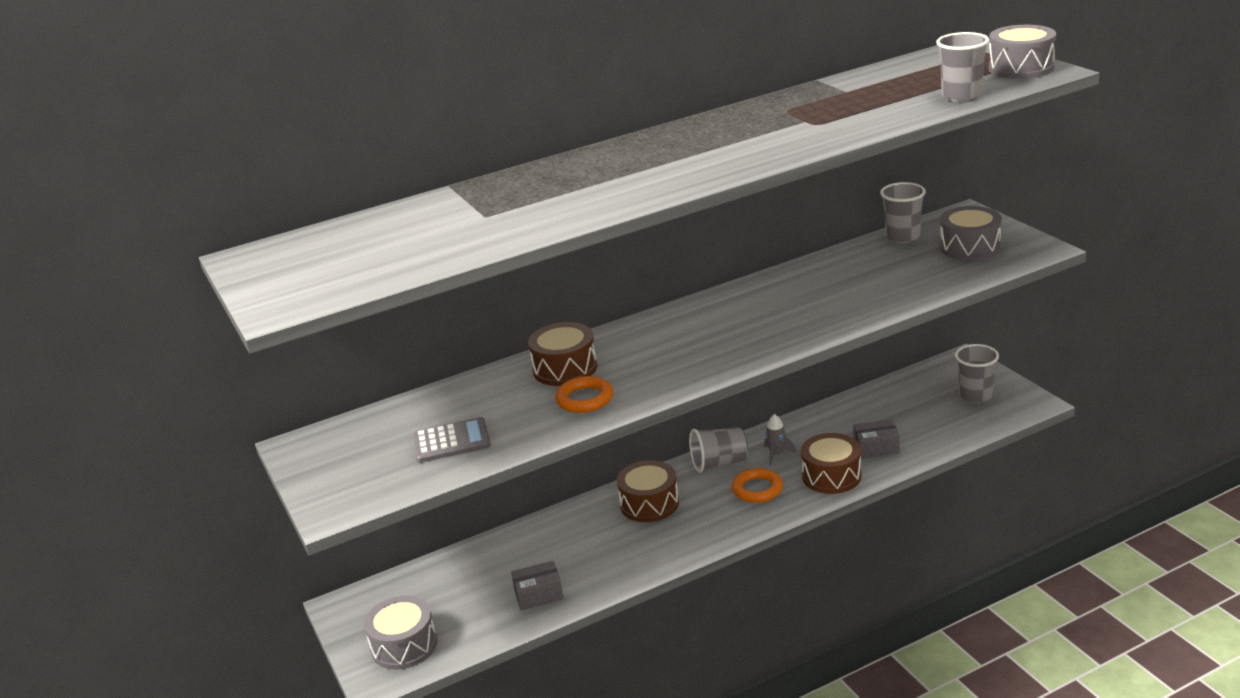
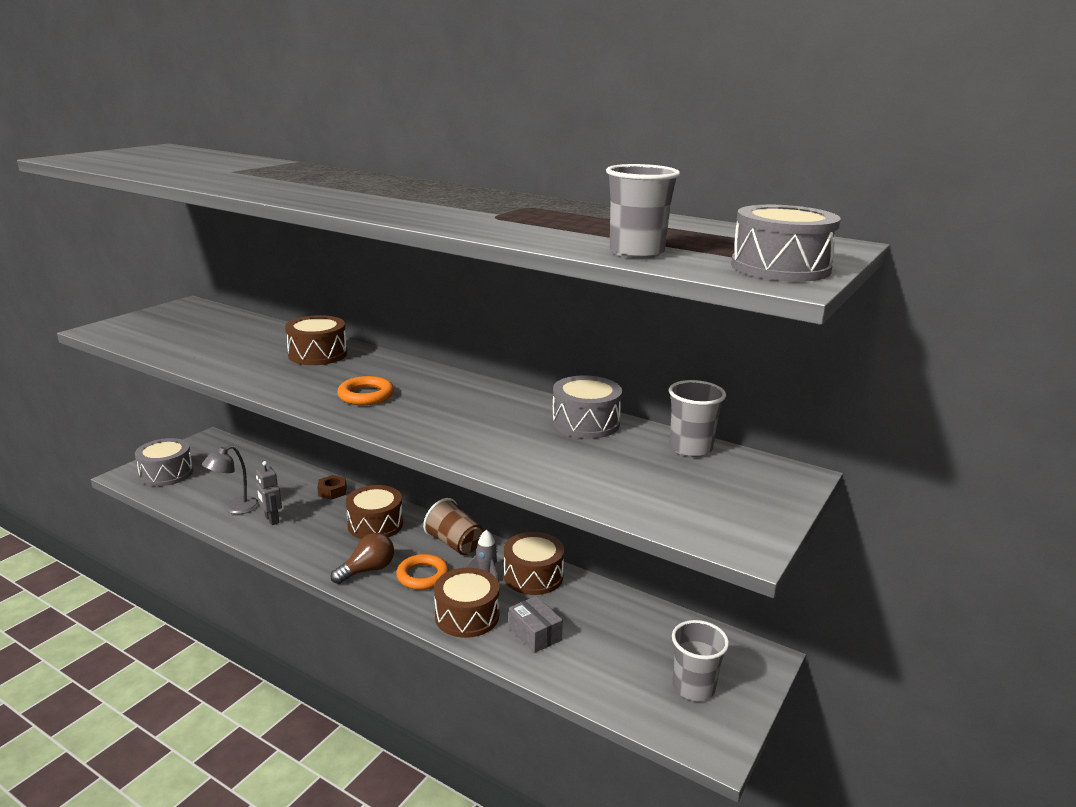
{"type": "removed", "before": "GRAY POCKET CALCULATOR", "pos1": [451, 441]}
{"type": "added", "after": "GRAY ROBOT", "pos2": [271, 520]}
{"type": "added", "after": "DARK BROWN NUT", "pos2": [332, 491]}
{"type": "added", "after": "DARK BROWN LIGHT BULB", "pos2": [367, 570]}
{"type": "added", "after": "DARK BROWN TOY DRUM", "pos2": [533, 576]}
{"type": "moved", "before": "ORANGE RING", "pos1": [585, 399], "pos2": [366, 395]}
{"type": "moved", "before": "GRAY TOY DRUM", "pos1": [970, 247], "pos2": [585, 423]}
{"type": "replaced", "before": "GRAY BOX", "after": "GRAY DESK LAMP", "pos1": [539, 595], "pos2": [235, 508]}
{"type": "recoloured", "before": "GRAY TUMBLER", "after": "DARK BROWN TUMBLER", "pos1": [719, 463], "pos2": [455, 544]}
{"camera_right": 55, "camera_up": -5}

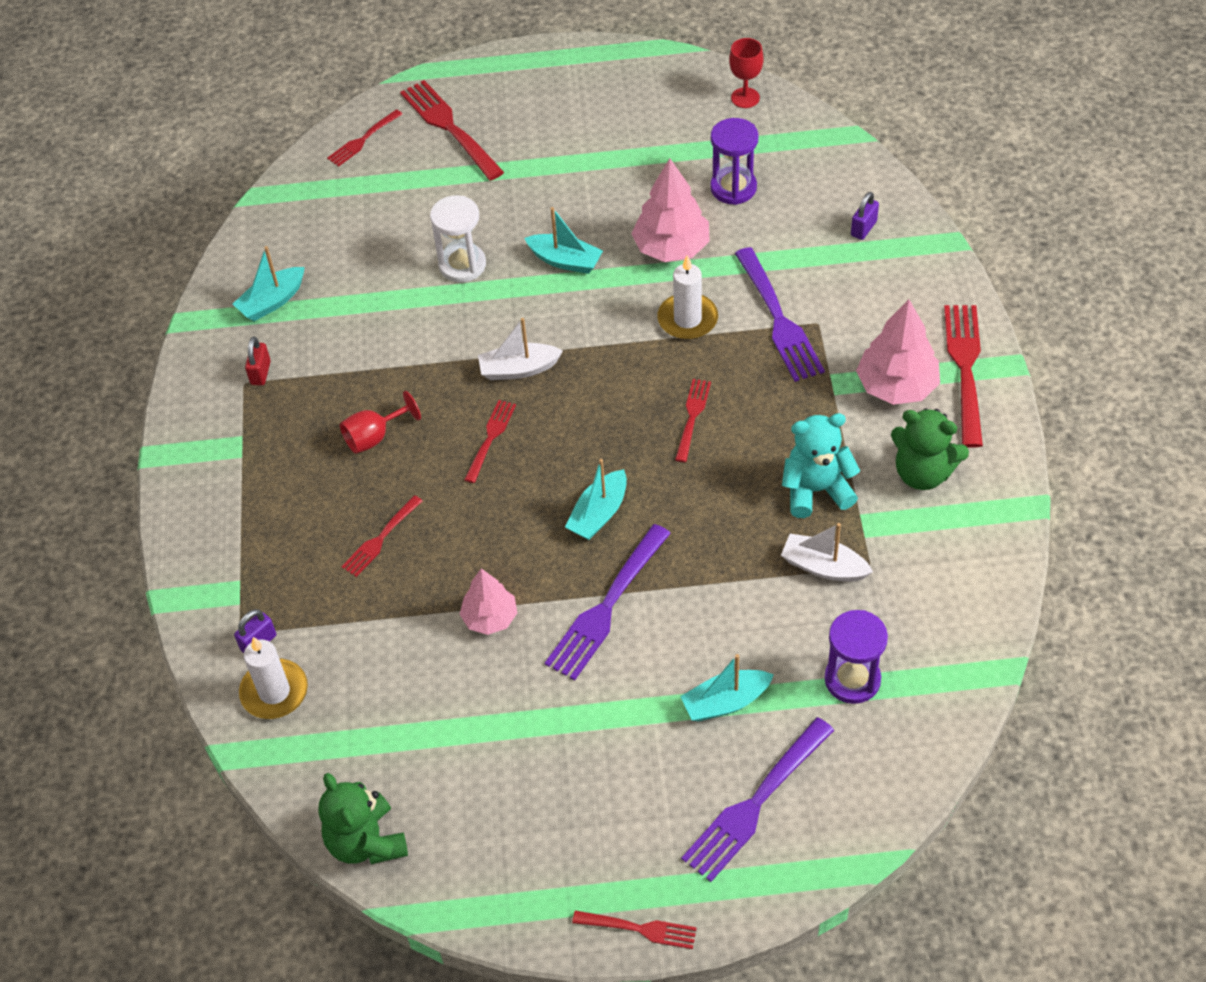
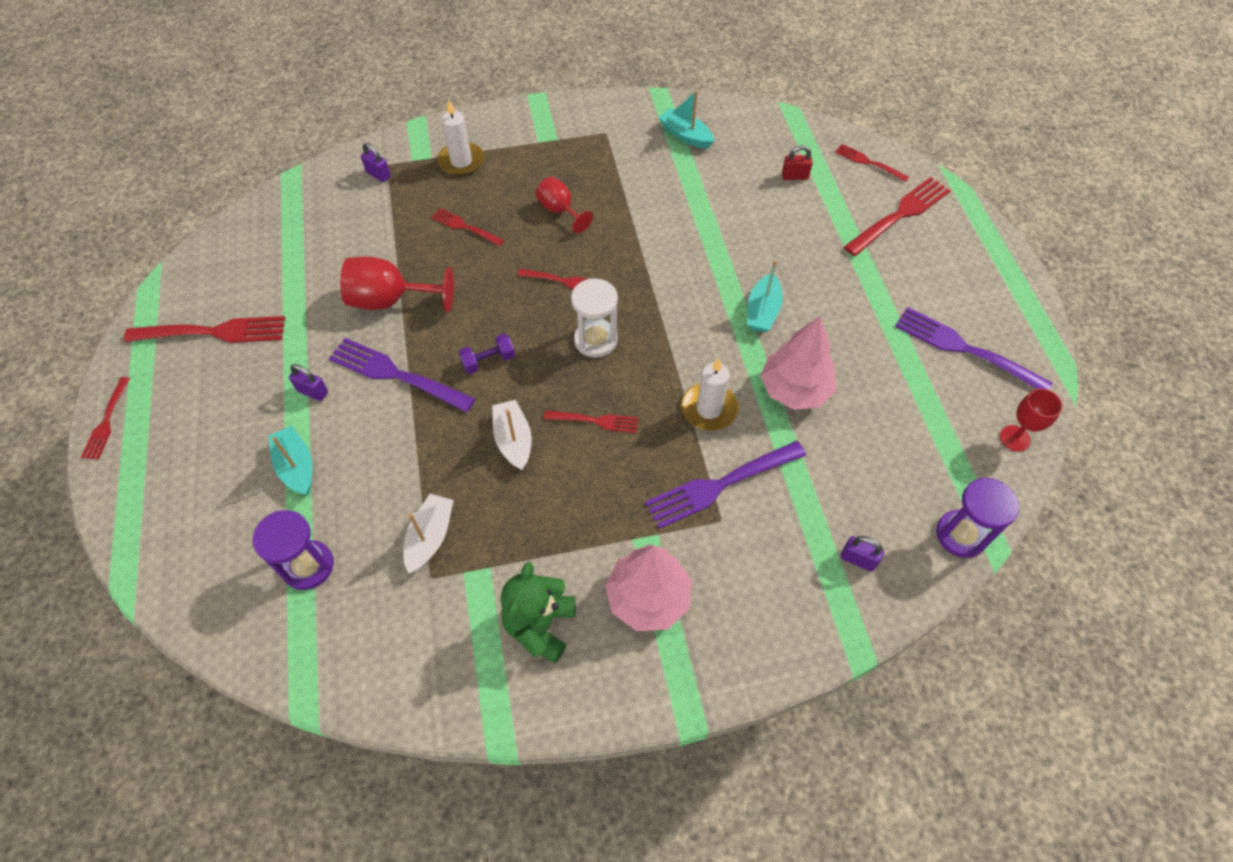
{"type": "removed", "before": "EMERALD STUFFED BEAR", "pos1": [366, 841]}
{"type": "removed", "before": "TURQUOISE STUFFED BEAR", "pos1": [816, 490]}
{"type": "added", "after": "PURPLE SMALL LOCK", "pos2": [313, 392]}
{"type": "moved", "before": "PURE WHITE CANDLE", "pos1": [274, 691], "pos2": [461, 161]}
{"type": "moved", "before": "RED SMALL LOCK", "pos1": [260, 373], "pos2": [794, 176]}
{"type": "moved", "before": "PURE WHITE SAND TIMER", "pos1": [462, 265], "pos2": [595, 340]}
{"type": "moved", "before": "PURE WHITE BOAT", "pos1": [518, 369], "pos2": [513, 440]}
{"type": "moved", "before": "PURPLE FORK", "pos1": [756, 802], "pos2": [966, 349]}
{"type": "moved", "before": "PURPLE SAND TIMER", "pos1": [733, 188], "pos2": [961, 535]}
{"type": "moved", "before": "RED FORK", "pos1": [965, 369], "pos2": [212, 332]}
{"type": "replaced", "before": "ROSE-PINK FIR TREE", "after": "RED GOBLET", "pos1": [490, 618], "pos2": [390, 300]}
{"type": "replaced", "before": "TURQUOISE BOAT", "after": "PURPLE FREE WEIGHT", "pos1": [599, 514], "pos2": [488, 361]}
{"camera_right": 80, "camera_up": 5}

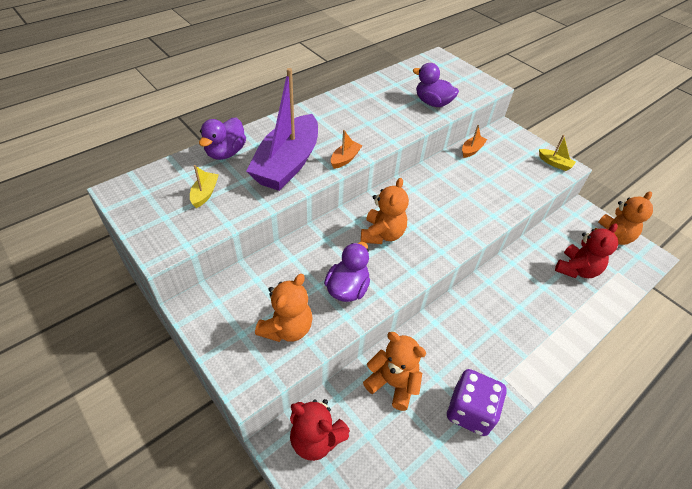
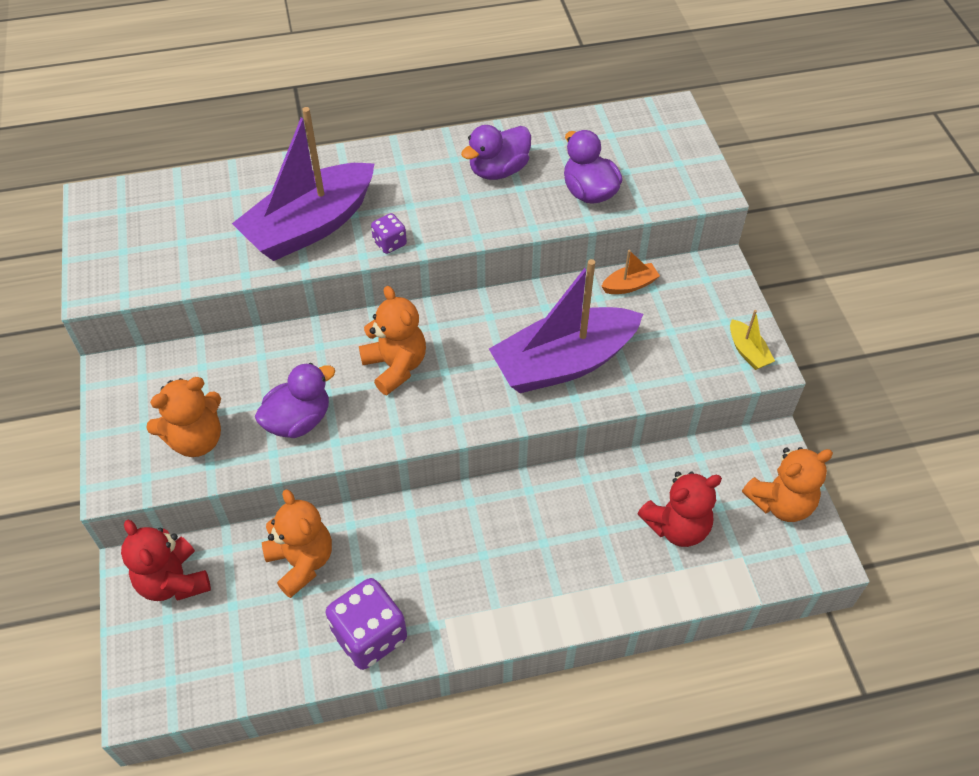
{"type": "removed", "before": "BRIGHT YELLOW BOAT", "pos1": [205, 194]}
{"type": "added", "after": "PURPLE BOAT", "pos2": [563, 363]}
{"type": "moved", "before": "PURPLE DUCK", "pos1": [226, 152], "pos2": [498, 170]}
{"type": "replaced", "before": "ORANGE BOAT", "after": "PURPLE GAME DIE", "pos1": [345, 159], "pos2": [390, 243]}
{"type": "turned", "before": "ORANGE STUFFED BEAR", "pos1": [382, 234], "pos2": [395, 366], "turn": -75}
{"camera_right": 30, "camera_up": 5}

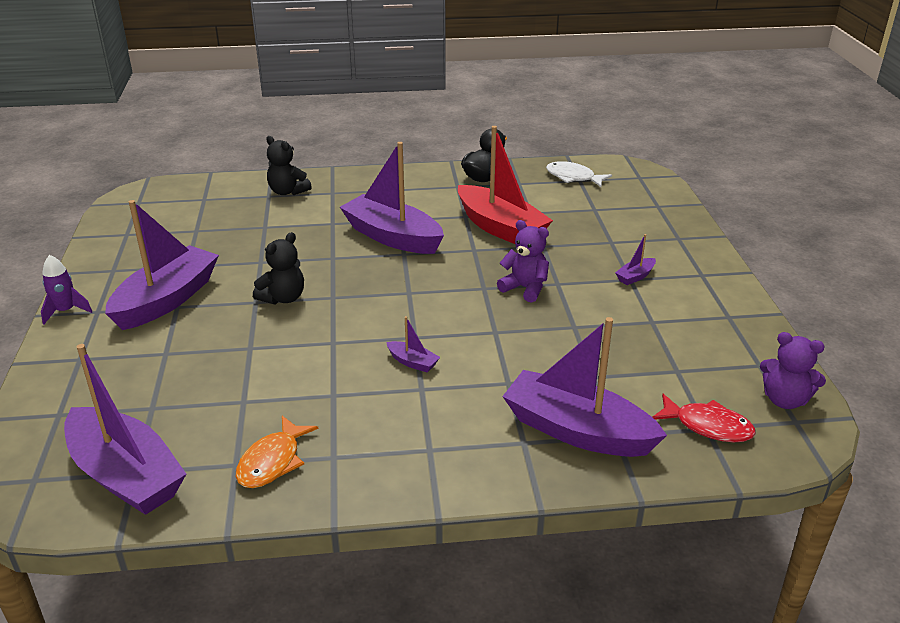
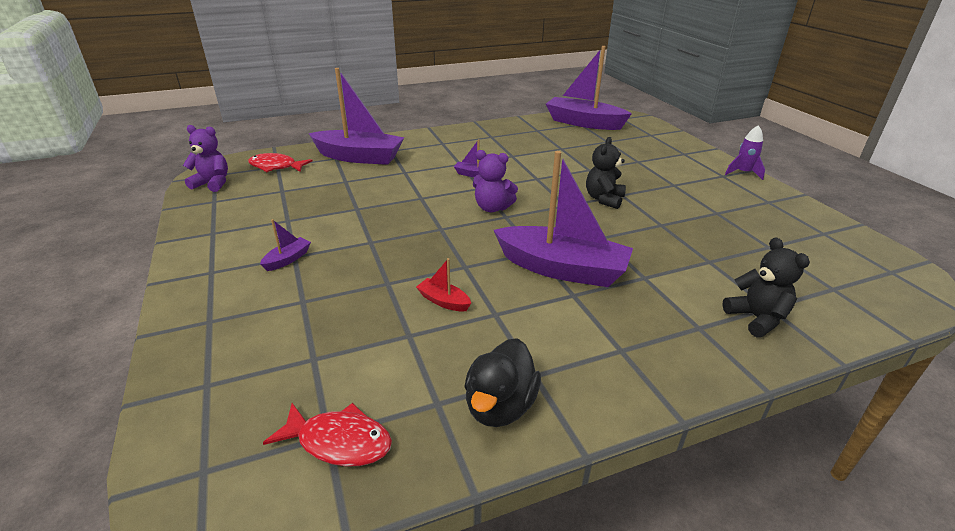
{"type": "removed", "before": "PURPLE BOAT", "pos1": [167, 300]}
{"type": "removed", "before": "ORANGE TOY FISH", "pos1": [272, 461]}
{"type": "moved", "before": "PURPLE STUFFED BEAR", "pos1": [525, 288], "pos2": [492, 208]}
{"type": "recoloured", "before": "PURE WHITE TOY FISH", "after": "RED TOY FISH", "pos1": [573, 177], "pos2": [339, 442]}
{"type": "turned", "before": "BLACK STUFFED BEAR", "pos1": [287, 192], "pos2": [756, 318], "turn": 45}
{"type": "resized", "before": "RED BOAT", "pos1": [500, 228], "pos2": [443, 301], "scale": 0.41}
{"camera_right": 165, "camera_up": 0}

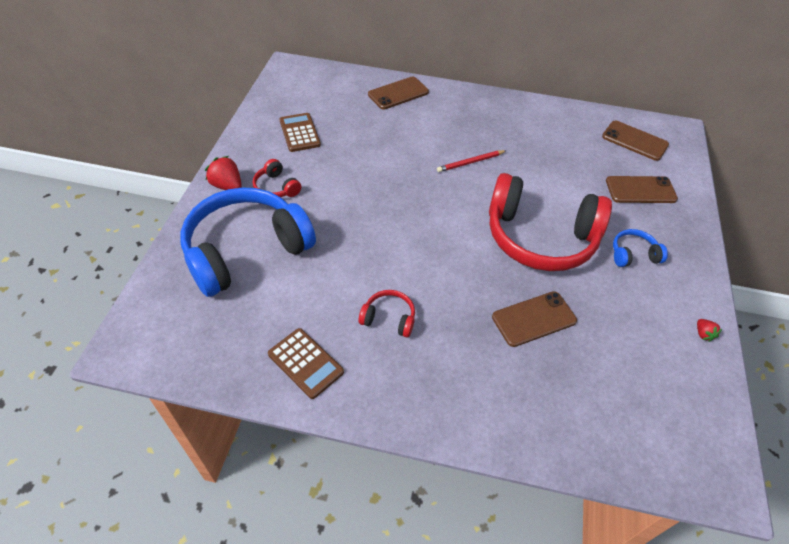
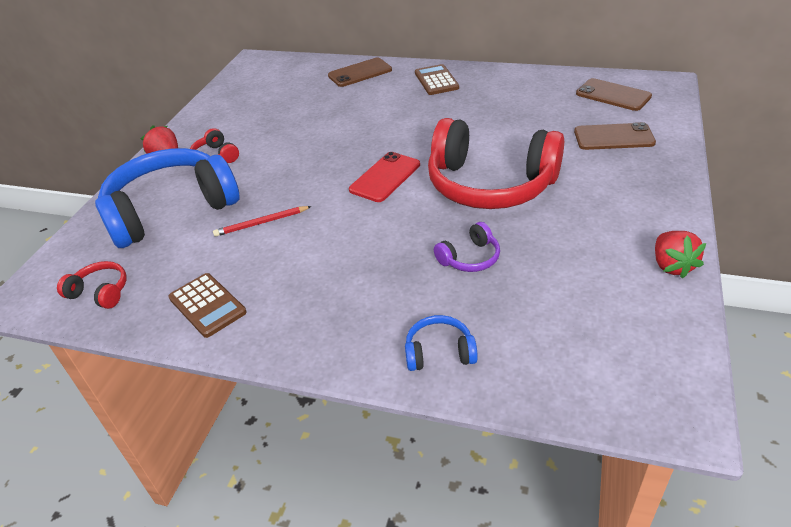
{"type": "added", "after": "RED MOBILE PHONE", "pos2": [385, 177]}
{"type": "moved", "before": "DARK BROWN POCKET CALCULATOR", "pos1": [299, 133], "pos2": [436, 80]}
{"type": "moved", "before": "RED HEADPHONES", "pos1": [389, 318], "pos2": [100, 292]}
{"type": "moved", "before": "RED WOODEN PENCIL", "pos1": [470, 162], "pos2": [261, 223]}
{"type": "moved", "before": "ROYAL BLUE HEADPHONES", "pos1": [633, 254], "pos2": [439, 352]}
{"type": "replaced", "before": "DARK BROWN MOBILE PHONE", "after": "PURPLE HEADPHONES", "pos1": [534, 319], "pos2": [470, 258]}
{"type": "resized", "before": "RED STRAWBERRY", "pos1": [703, 334], "pos2": [672, 266], "scale": 1.85}
{"camera_right": 10, "camera_up": -10}

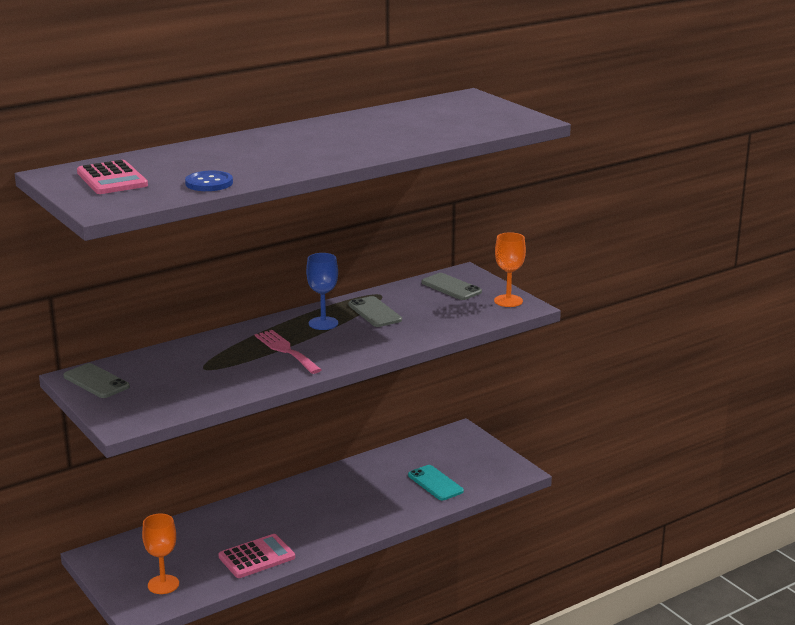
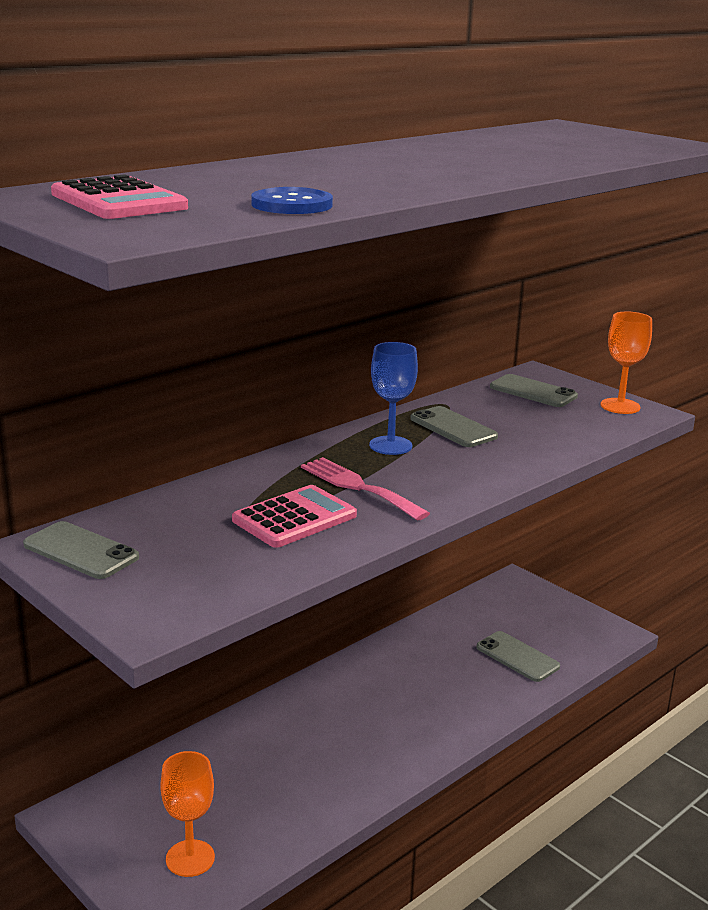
{"type": "moved", "before": "ROSE-PINK POCKET CALCULATOR", "pos1": [256, 557], "pos2": [294, 518]}
{"type": "recoloured", "before": "TURQUOISE MOBILE PHONE", "after": "GRAY MOBILE PHONE", "pos1": [435, 483], "pos2": [517, 657]}
{"camera_right": -10, "camera_up": 0}

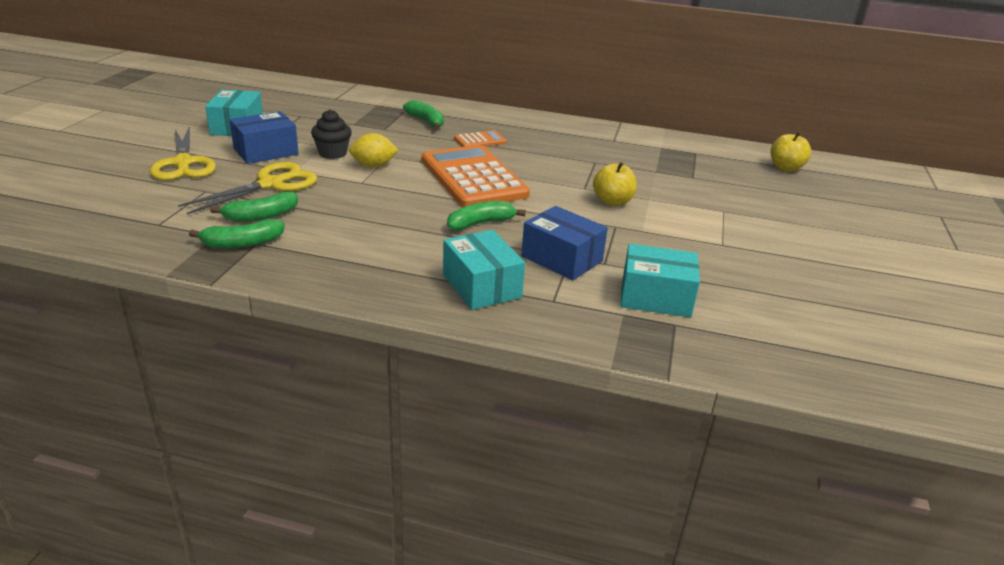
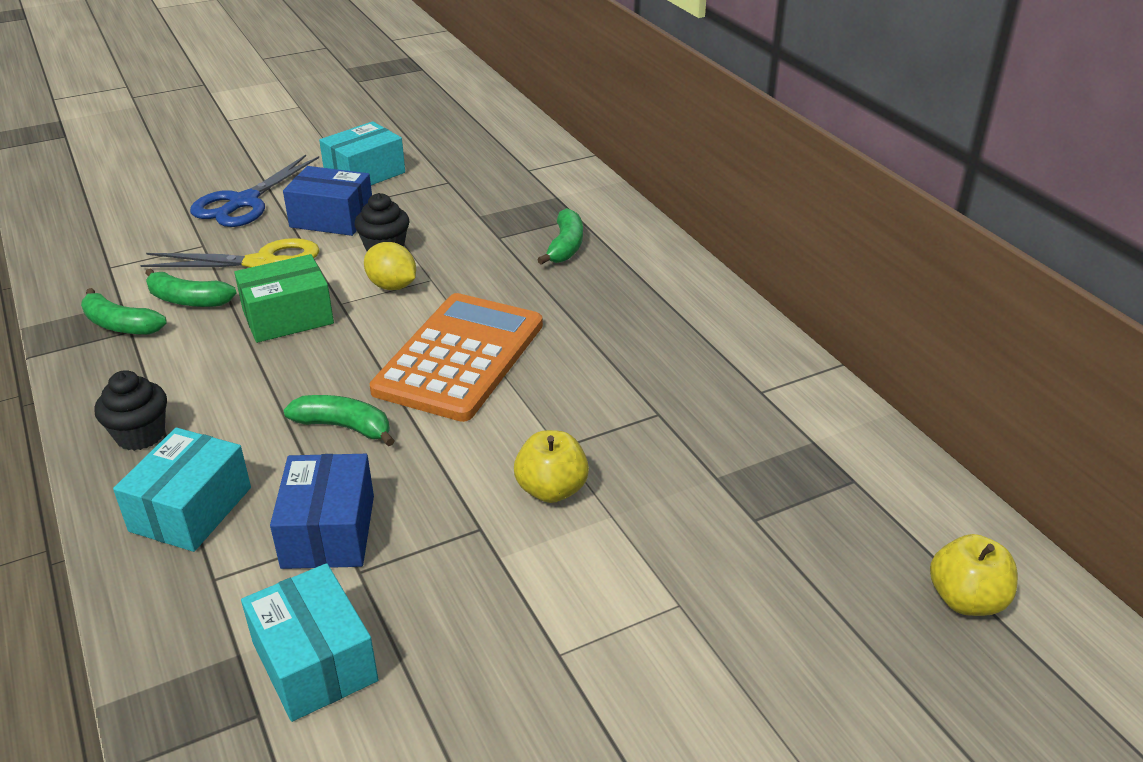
{"type": "removed", "before": "ORANGE POCKET CALCULATOR", "pos1": [480, 140]}
{"type": "added", "after": "BLACK CUPCAKE", "pos2": [140, 435]}
{"type": "added", "after": "EMERALD BOX", "pos2": [288, 317]}
{"type": "recoloured", "before": "BRIGHT YELLOW SHEARS", "after": "ROYAL BLUE SHEARS", "pos1": [183, 163], "pos2": [244, 202]}
{"camera_right": 50, "camera_up": 5}

